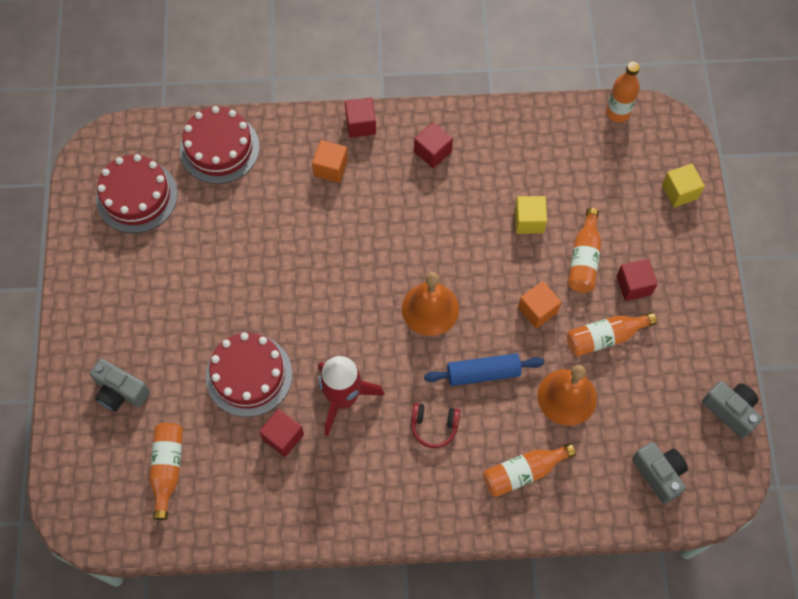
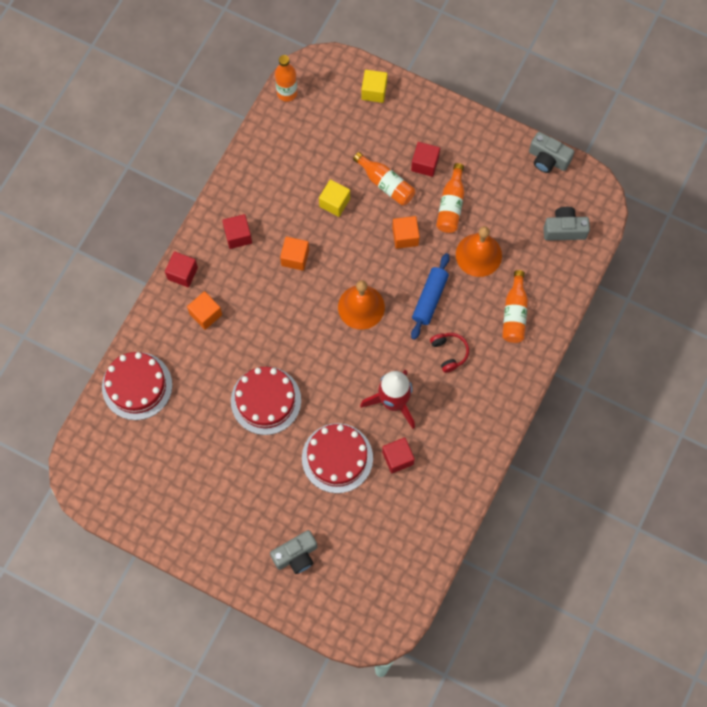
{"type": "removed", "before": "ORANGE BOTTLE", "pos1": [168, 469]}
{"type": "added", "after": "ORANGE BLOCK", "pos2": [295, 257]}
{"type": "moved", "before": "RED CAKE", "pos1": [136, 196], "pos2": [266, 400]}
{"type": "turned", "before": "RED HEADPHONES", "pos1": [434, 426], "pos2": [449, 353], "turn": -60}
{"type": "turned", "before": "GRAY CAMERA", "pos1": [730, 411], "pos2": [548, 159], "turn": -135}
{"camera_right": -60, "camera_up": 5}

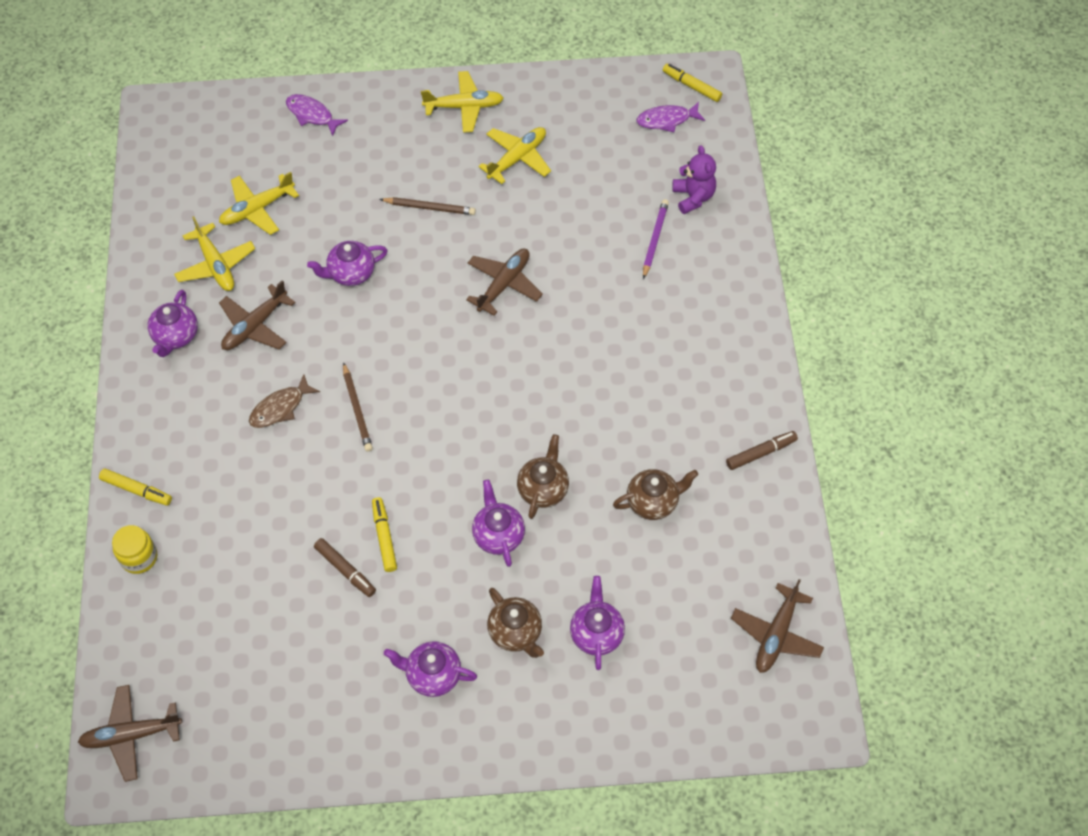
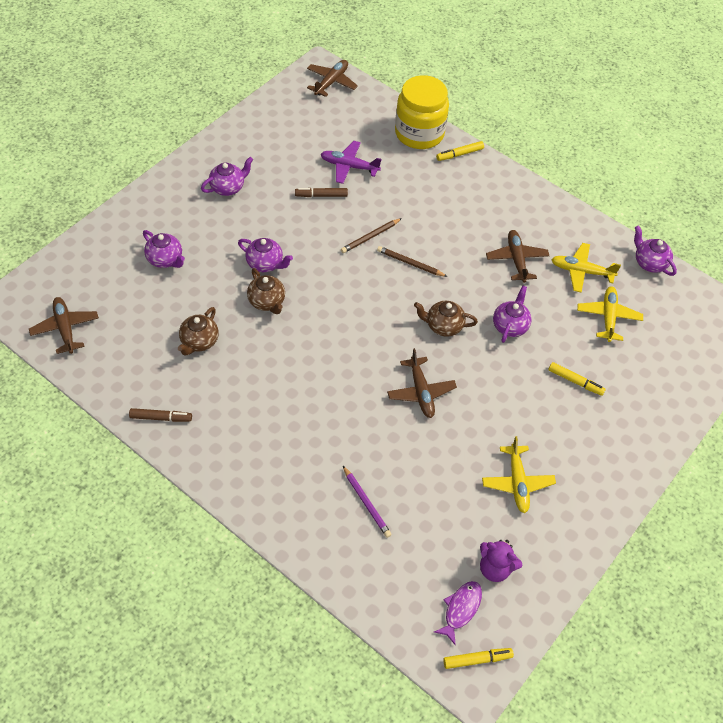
{"type": "removed", "before": "DARK BROWN TOY FISH", "pos1": [280, 408]}
{"type": "removed", "before": "PURPLE TOY FISH", "pos1": [312, 115]}
{"type": "removed", "before": "BRIGHT YELLOW PLANE", "pos1": [464, 107]}
{"type": "added", "after": "PURPLE PLANE", "pos2": [349, 166]}
{"type": "moved", "before": "PURPLE TEA POT", "pos1": [176, 336], "pos2": [649, 263]}
{"type": "moved", "before": "BRIGHT YELLOW MARKER", "pos1": [384, 537], "pos2": [575, 381]}
{"type": "moved", "before": "DARK BROWN WOODEN PENCIL", "pos1": [430, 207], "pos2": [370, 237]}
{"type": "moved", "before": "DARK BROWN TEA POT", "pos1": [515, 632], "pos2": [443, 326]}
{"type": "moved", "before": "PURPLE STUFFED BEAR", "pos1": [693, 197], "pos2": [495, 568]}
{"type": "turned", "before": "DARK BROWN MARKER", "pos1": [761, 453], "pos2": [161, 418], "turn": -105}
{"type": "resized", "before": "BRIGHT YELLOW JAR", "pos1": [139, 557], "pos2": [419, 133], "scale": 2.11}
{"camera_right": 130, "camera_up": -5}

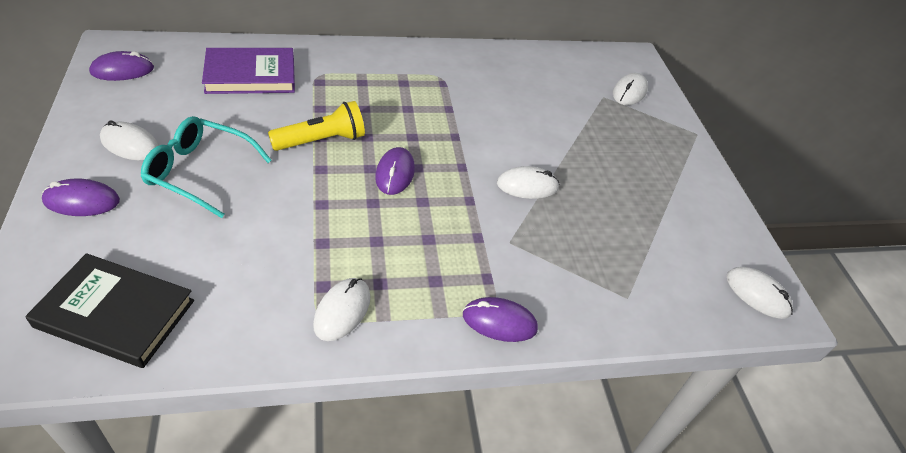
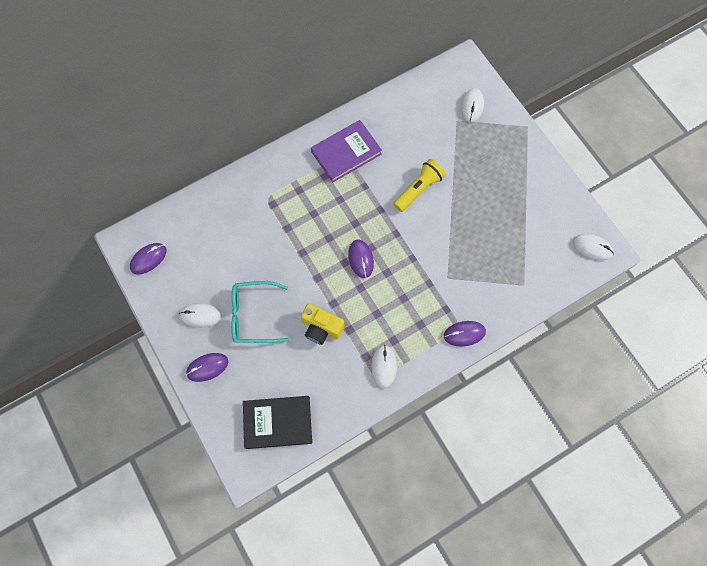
{"type": "removed", "before": "PURE WHITE PC MOUSE", "pos1": [527, 186]}
{"type": "added", "after": "BRIGHT YELLOW CAMERA", "pos2": [321, 328]}
{"type": "moved", "before": "PURPLE HARDBACK", "pos1": [250, 75], "pos2": [346, 153]}
{"type": "moved", "before": "BRIGHT YELLOW POCKET TORCH", "pos1": [321, 140], "pos2": [418, 189]}
{"camera_right": -15, "camera_up": 25}

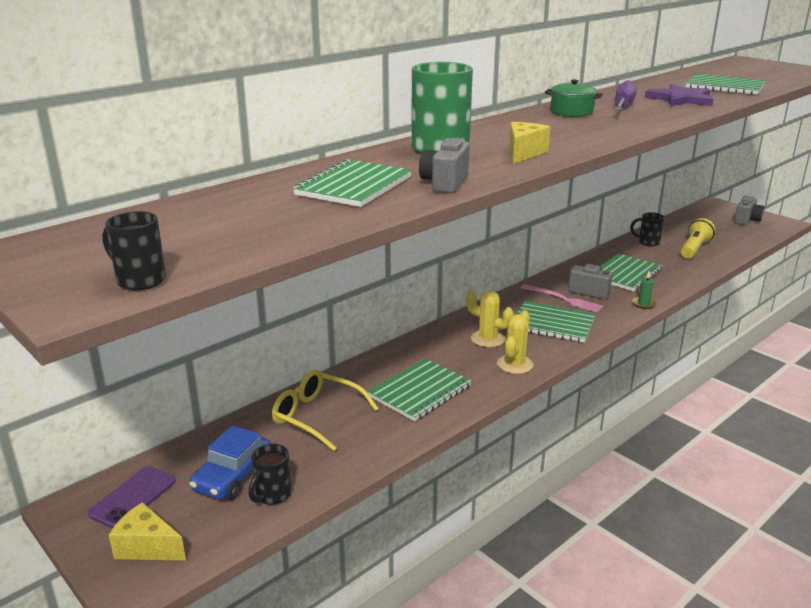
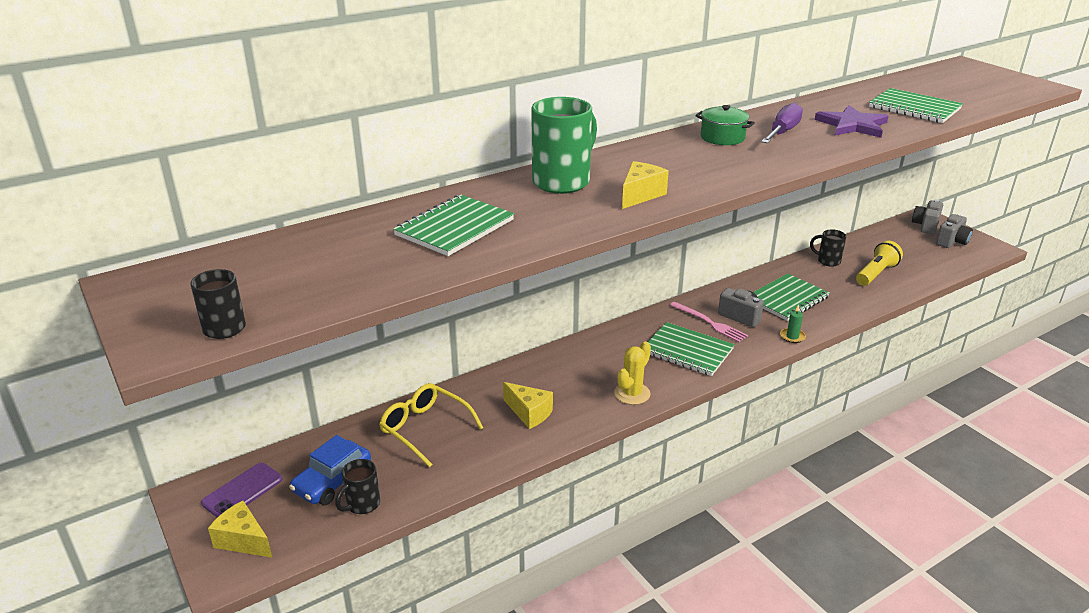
{"type": "removed", "before": "BRIGHT YELLOW CACTUS", "pos1": [487, 339]}
{"type": "moved", "before": "GRAY CAMERA", "pos1": [444, 183], "pos2": [925, 226]}
{"type": "replaced", "before": "EMERALD NOTEPAD", "after": "BRIGHT YELLOW CHEESE WEDGE", "pos1": [420, 391], "pos2": [529, 413]}
{"camera_right": 10, "camera_up": 5}

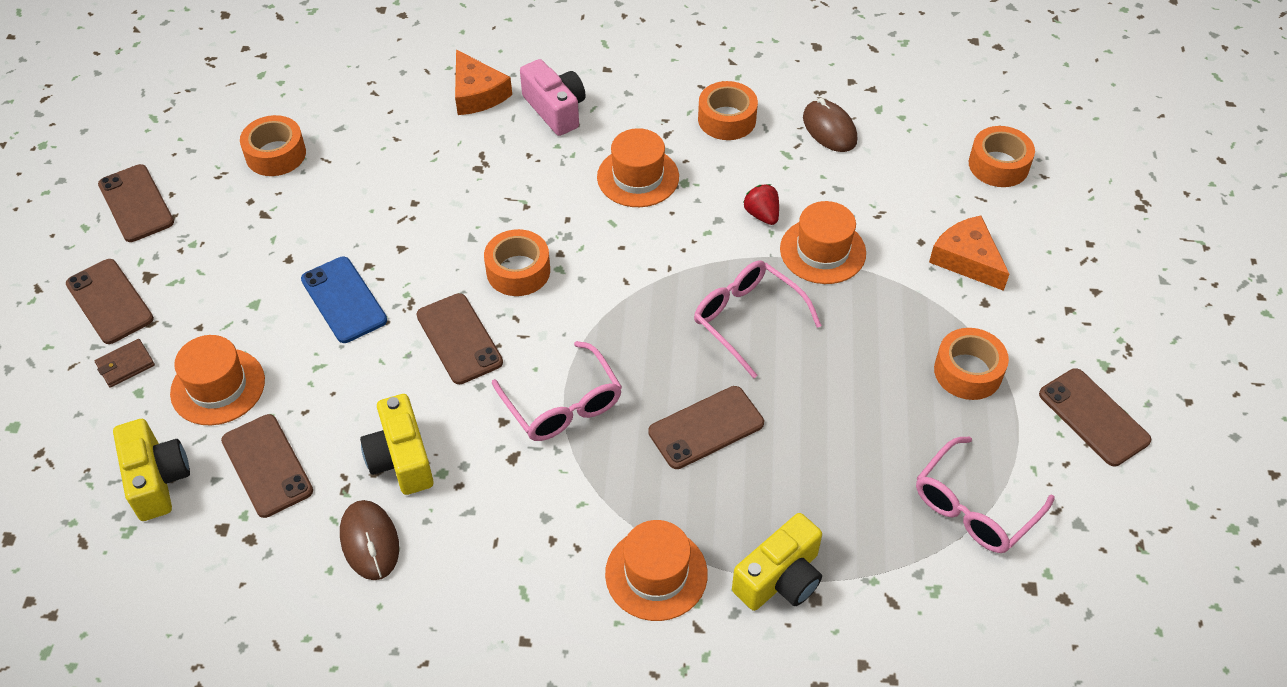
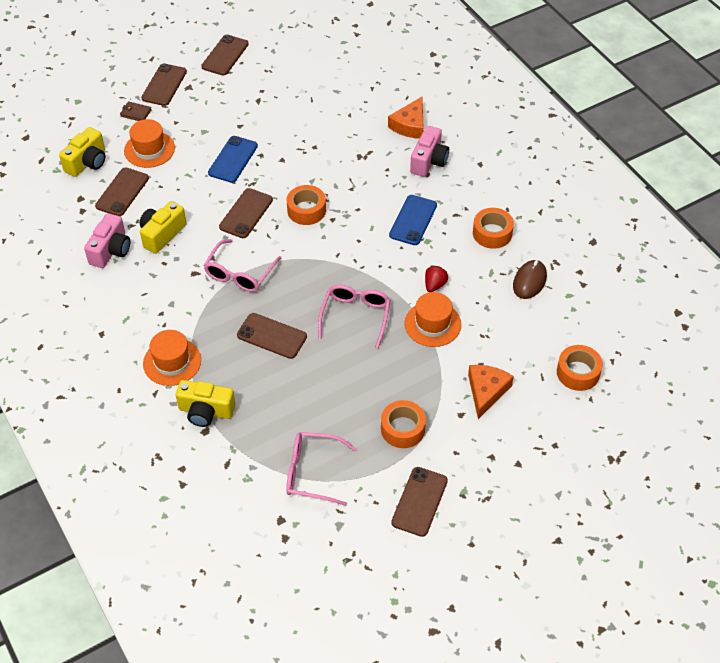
{"type": "removed", "before": "ORANGE TAPE", "pos1": [276, 154]}
{"type": "replaced", "before": "DARK BROWN PC MOUSE", "after": "ROSE-PINK CAMERA", "pos1": [369, 542], "pos2": [111, 250]}
{"type": "replaced", "before": "ORANGE TOP HAT", "after": "ROYAL BLUE MOBILE PHONE", "pos1": [638, 177], "pos2": [413, 220]}
{"camera_right": 55, "camera_up": 0}

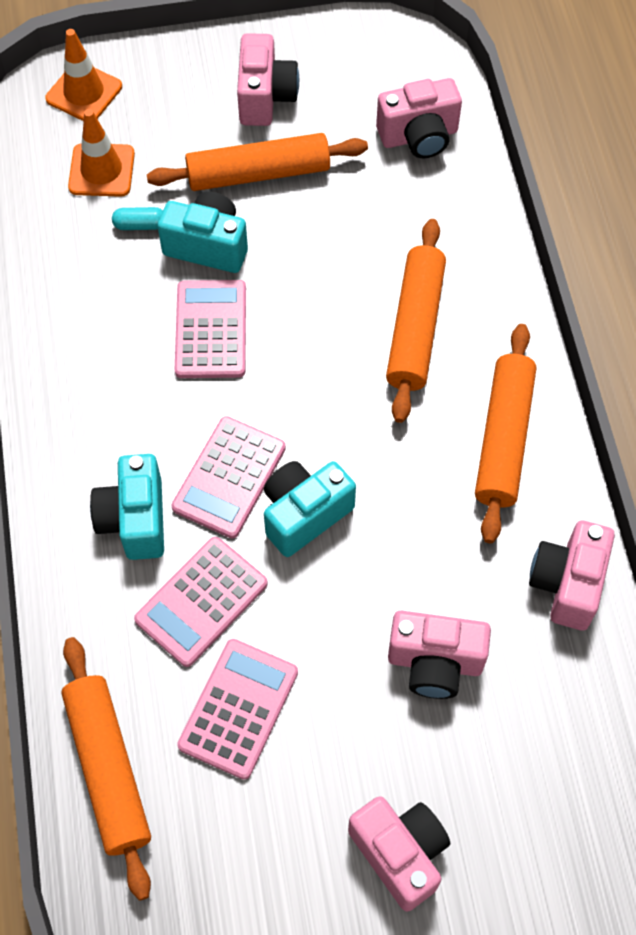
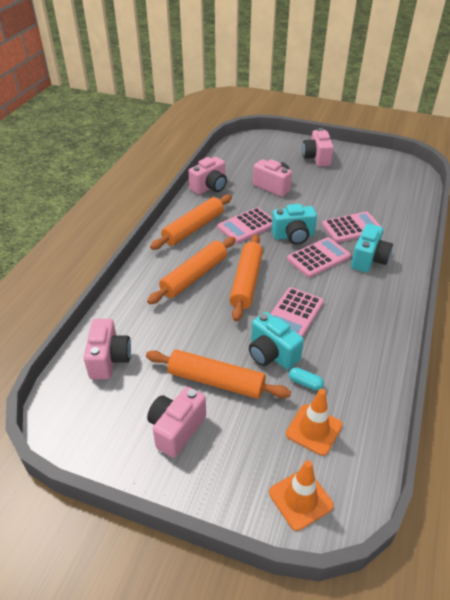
{"type": "moved", "before": "ORANGE ROLLING PIN", "pos1": [108, 768], "pos2": [246, 282]}
{"type": "moved", "before": "ROSE-PINK POCKET CALCULATOR", "pos1": [238, 708], "pos2": [247, 226]}
{"type": "turned", "before": "ROSE-PINK CAMERA", "pos1": [419, 136], "pos2": [109, 359], "turn": 75}
{"camera_right": -150, "camera_up": -20}

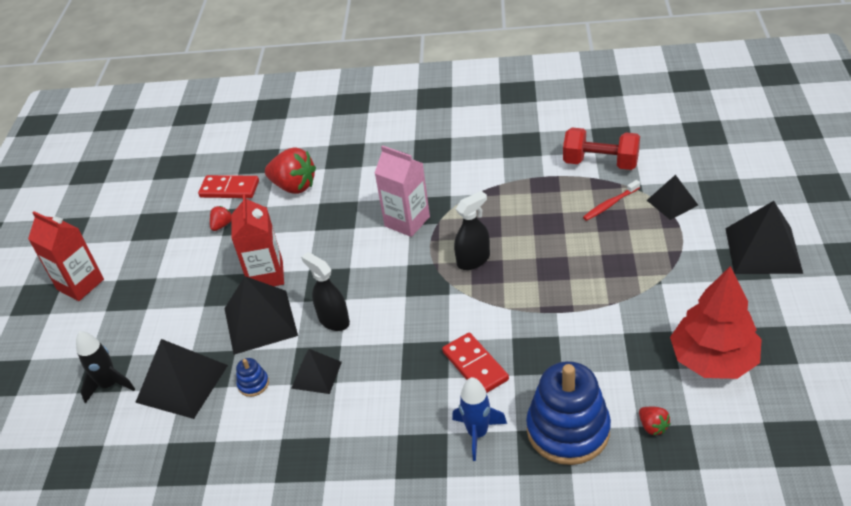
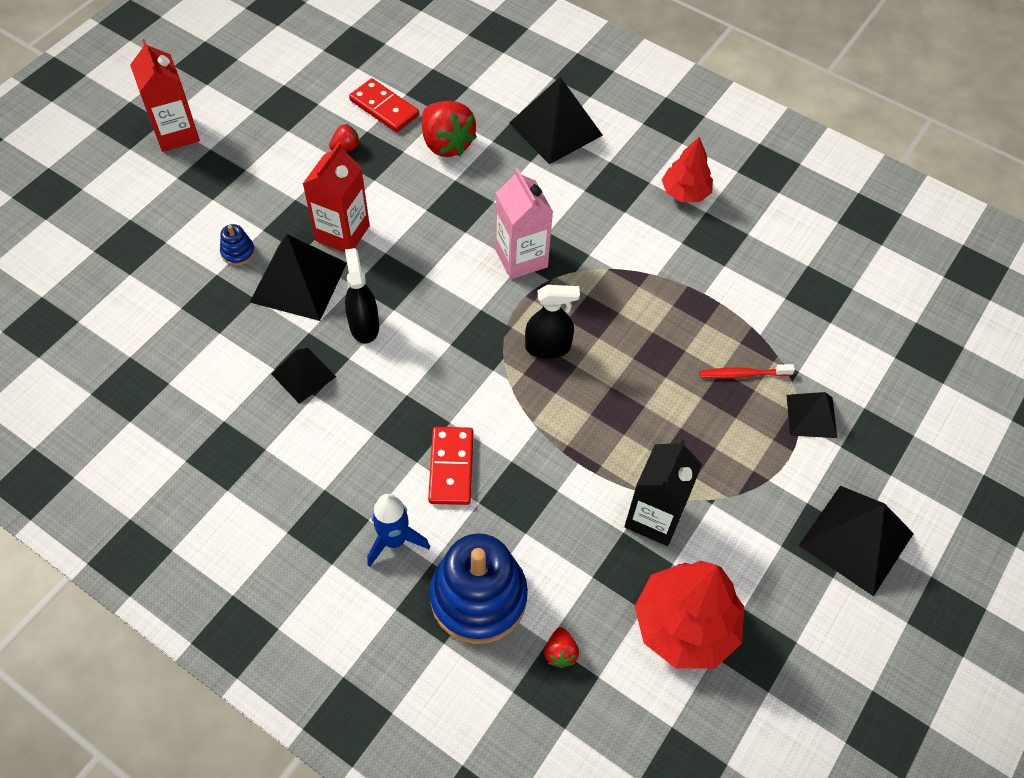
{"type": "removed", "before": "BLACK SPACESHIP", "pos1": [109, 385]}
{"type": "removed", "before": "RED FREE WEIGHT", "pos1": [600, 163]}
{"type": "added", "after": "BLACK JUICE CARTON", "pos2": [654, 517]}
{"type": "added", "after": "RED FIR TREE", "pos2": [685, 192]}
{"type": "moved", "before": "BLACK PYRAMID SHAPE", "pos1": [182, 383], "pos2": [555, 129]}
{"type": "moved", "before": "ROYAL BLUE STACKING TOY", "pos1": [253, 384], "pos2": [238, 252]}
{"camera_right": 25, "camera_up": 15}

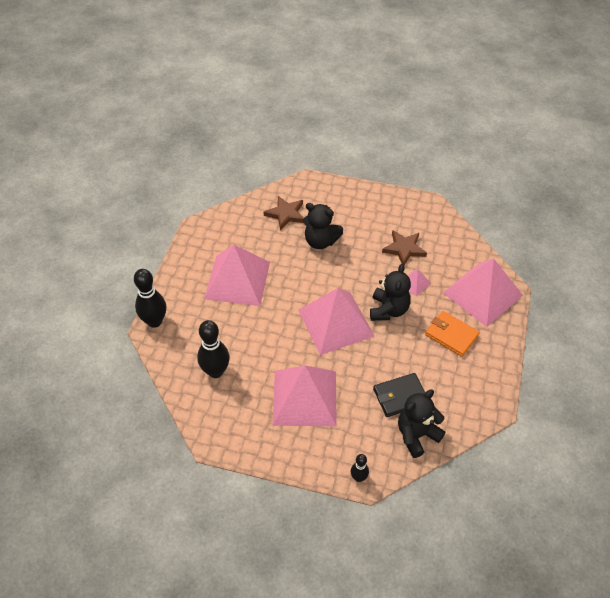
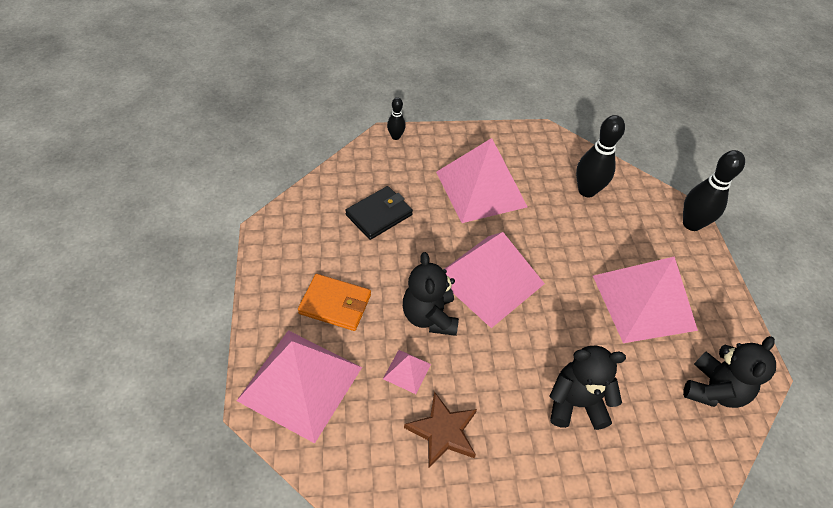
{"type": "removed", "before": "DARK BROWN STAR", "pos1": [285, 214]}
{"type": "moved", "before": "BLACK STUFFED BEAR", "pos1": [416, 435], "pos2": [713, 390]}
{"camera_right": 155, "camera_up": 0}

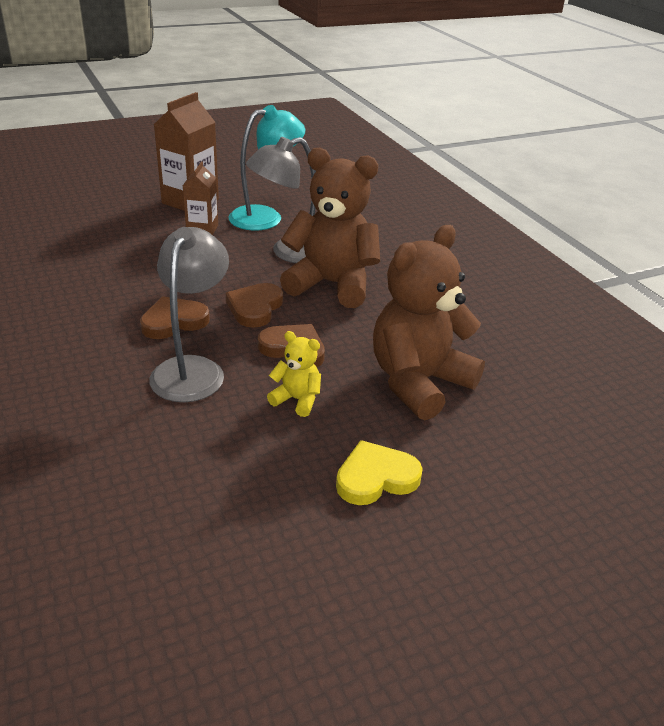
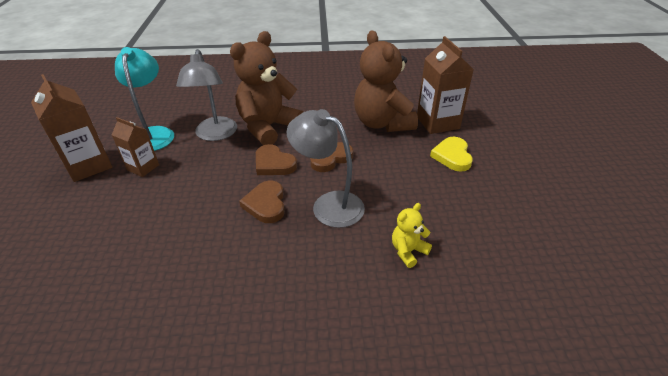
{"type": "added", "after": "DARK BROWN JUICE CARTON", "pos2": [437, 123]}
{"type": "moved", "before": "BRIGHT YELLOW STUFFED BEAR", "pos1": [297, 399], "pos2": [408, 251]}
{"camera_right": -65, "camera_up": 5}

